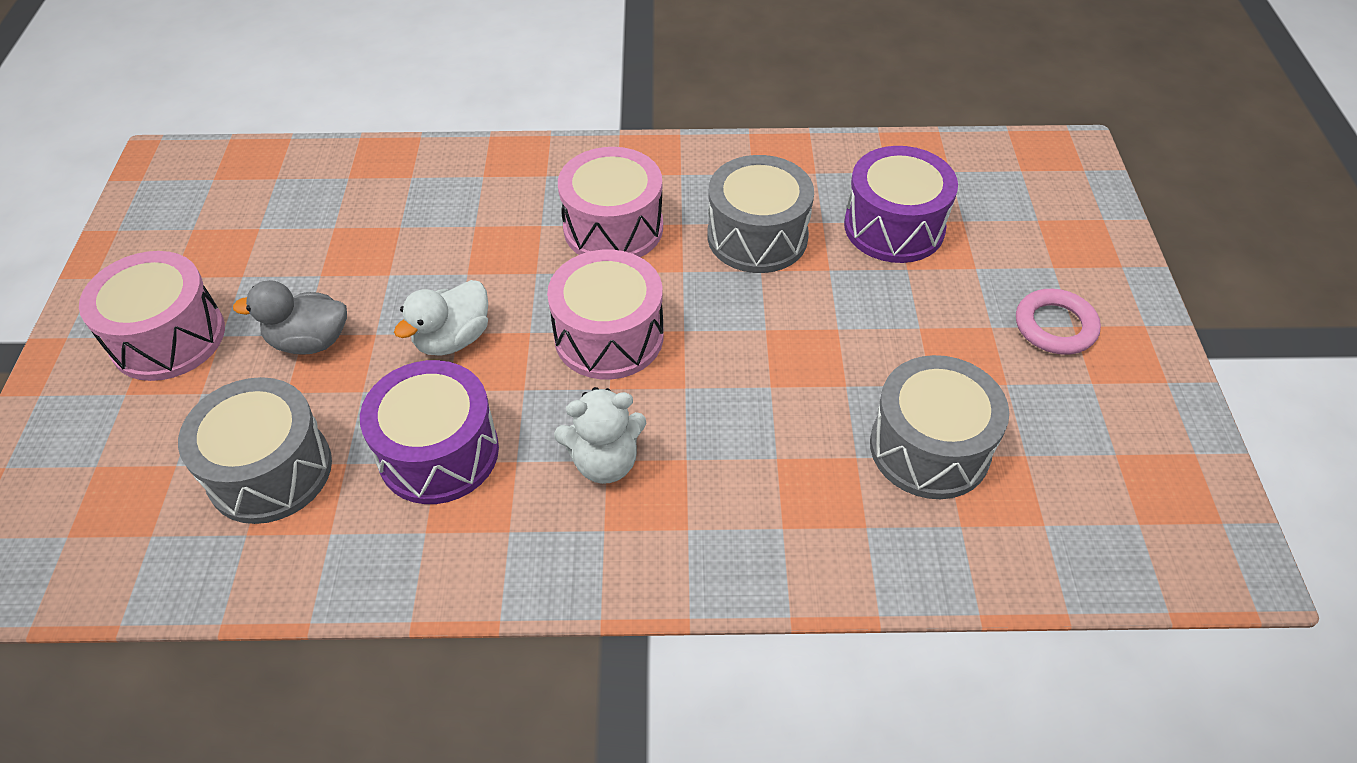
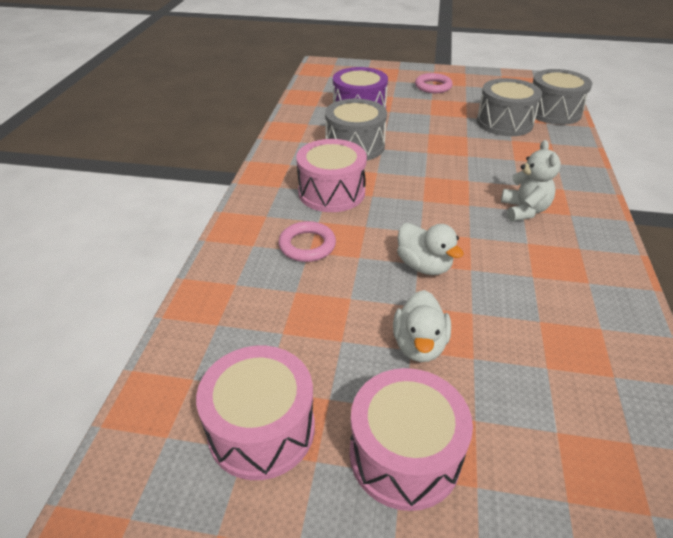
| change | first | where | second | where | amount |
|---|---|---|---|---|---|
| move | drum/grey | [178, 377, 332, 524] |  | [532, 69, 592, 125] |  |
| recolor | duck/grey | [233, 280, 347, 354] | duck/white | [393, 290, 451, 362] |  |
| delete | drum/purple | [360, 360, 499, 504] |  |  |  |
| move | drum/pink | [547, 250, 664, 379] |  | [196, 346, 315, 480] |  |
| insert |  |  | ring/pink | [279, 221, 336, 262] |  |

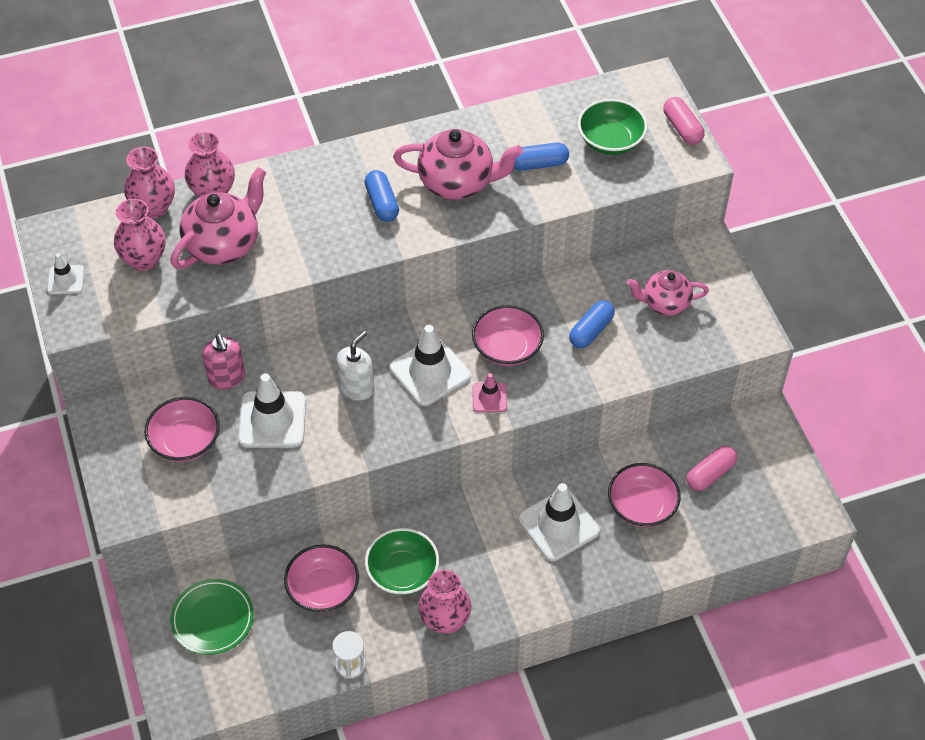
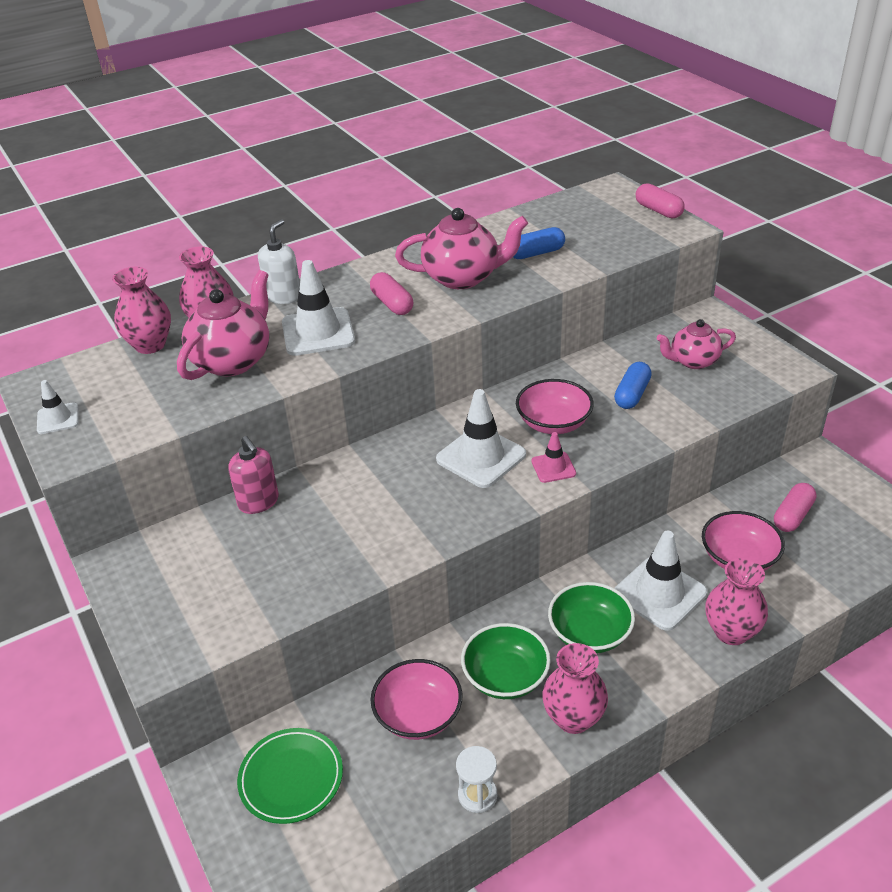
| change | first | where | second | where | amount |
|---|---|---|---|---|---|
| move | vase/pink | [114, 199, 166, 271] |  | [705, 558, 768, 645] |  |
| delete | bowl/pink | [144, 397, 220, 462] |  |  |  |
| move | traffic cone/white | [238, 373, 306, 448] |  | [282, 260, 355, 356] |  |
| move | soap dispenser/white | [336, 331, 374, 400] |  | [258, 219, 300, 304] |  |
| recolor | capsule/blue | [365, 170, 399, 222] | capsule/pink | [370, 272, 413, 315] |  |
| move | bowl/green | [578, 99, 648, 155] |  | [548, 582, 635, 653] |  |

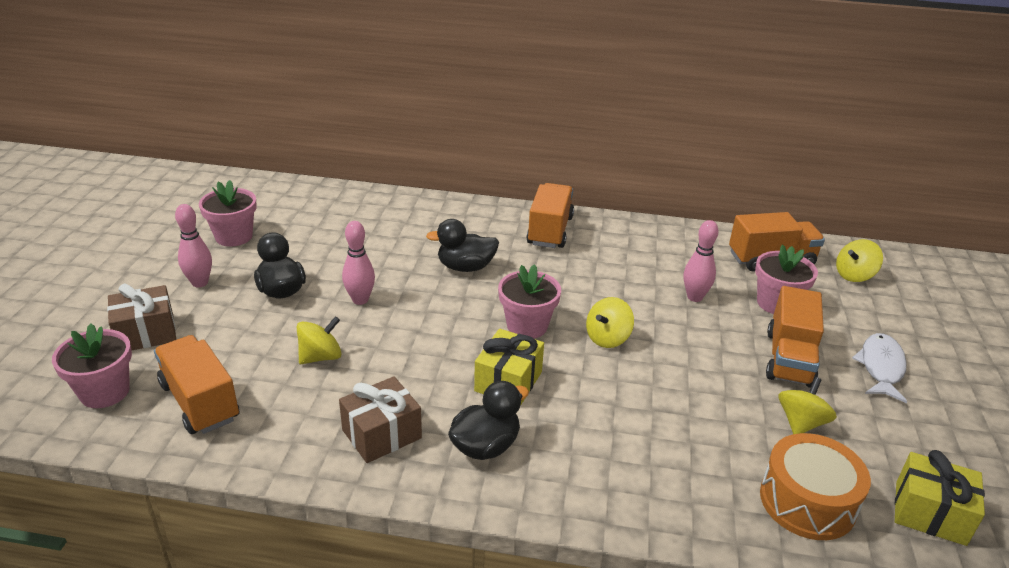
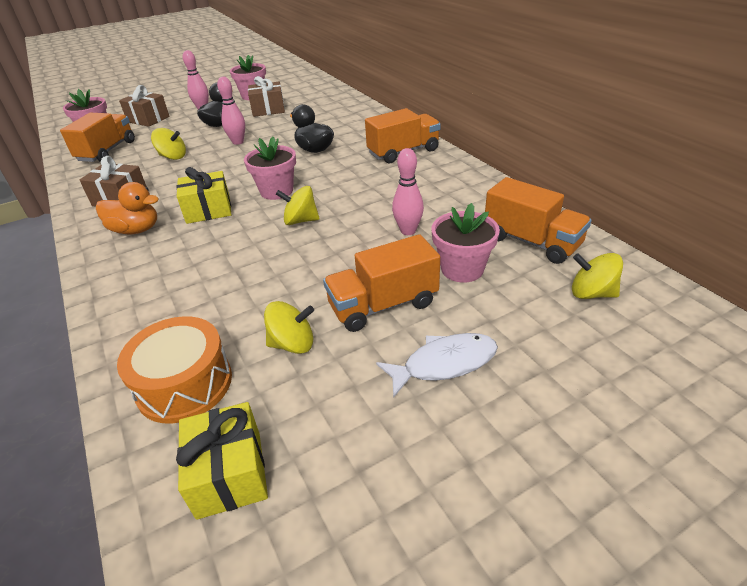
| change | first | where | second | where | amount |
|---|---|---|---|---|---|
| recolor | duck/black | [448, 381, 529, 460] | duck/orange | [96, 182, 159, 234] |  |
| insert |  |  | gift/brown | [248, 76, 285, 117] |  |

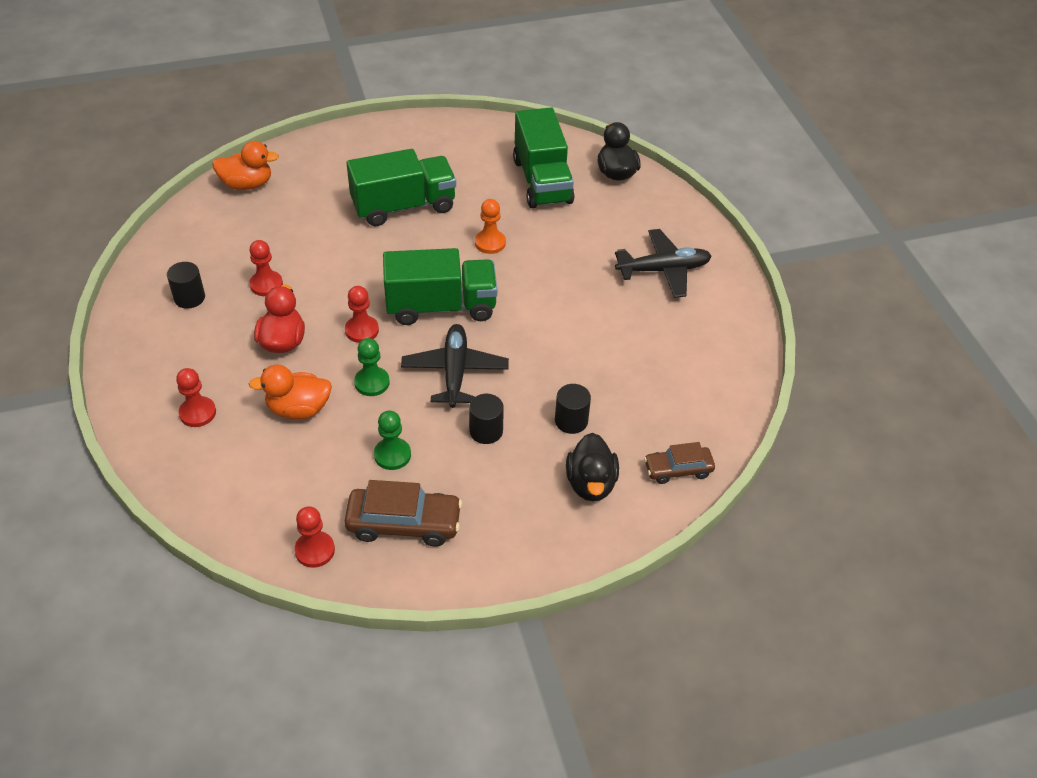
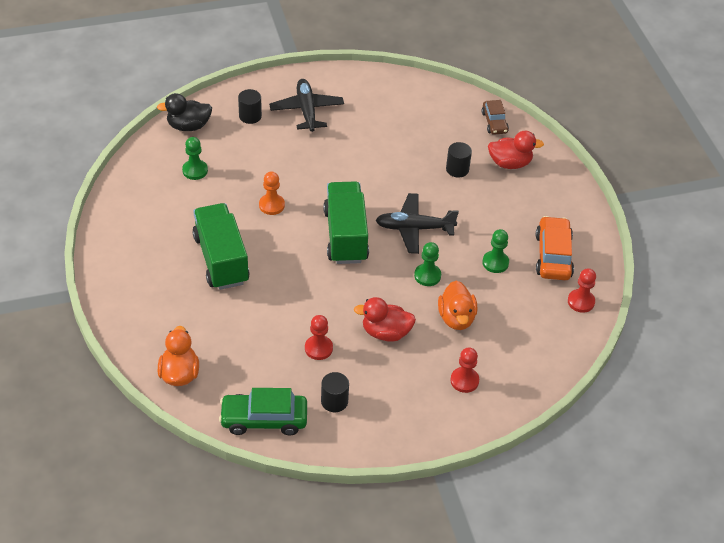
| change | first | where | second | where | amount |
|---|---|---|---|---|---|
| delete | pawn/red | [345, 286, 379, 343] |  |  |  |
| recolor | car/brown | [345, 480, 462, 547] | car/orange | [536, 216, 574, 280] |  |
| move | cylinder/black | [469, 394, 504, 444] |  | [238, 89, 262, 124] |  |
| replace | truck/green | [513, 108, 575, 208] | pawn/green | [182, 137, 208, 180] |  |
| recolor | duck/black | [566, 433, 619, 501] | duck/red | [488, 131, 544, 169] |  |
| insert |  |  | car/green | [219, 388, 307, 436] |  |

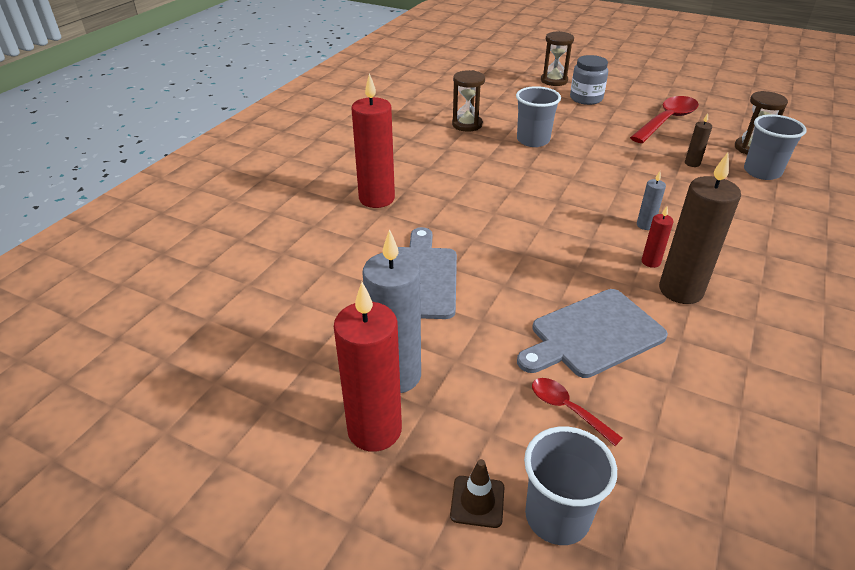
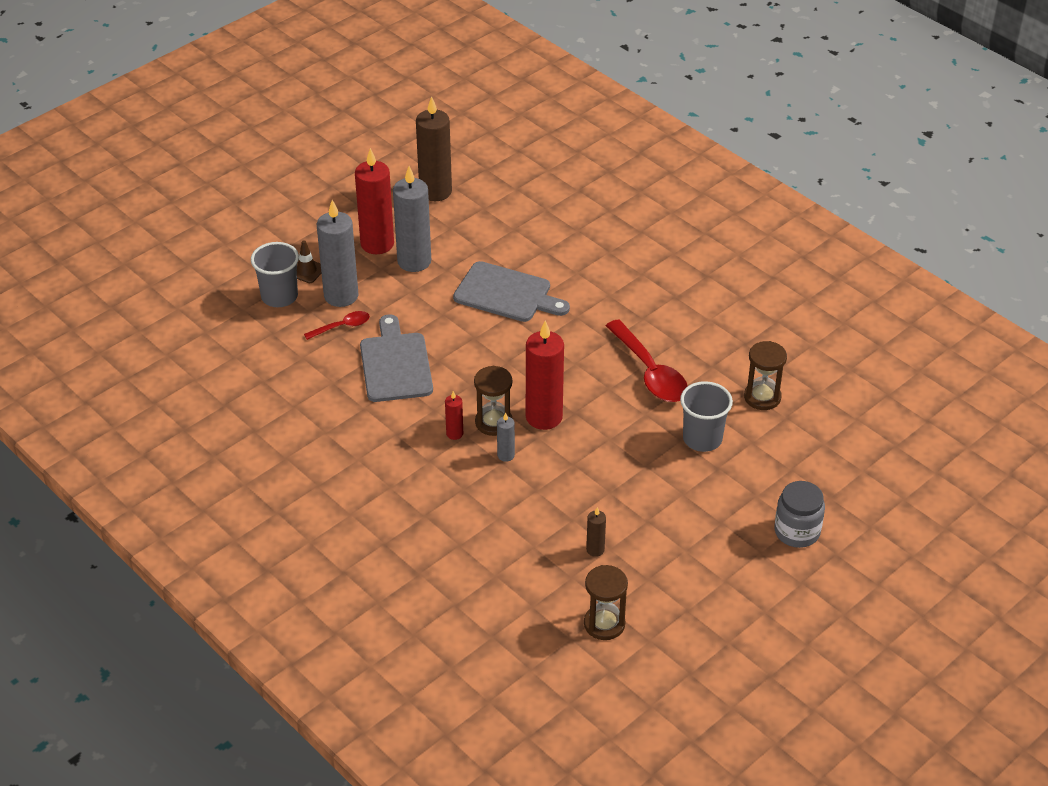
| change | first | where | second | where | amount |
|---|---|---|---|---|---|
| move | candle/red | [351, 73, 395, 208] |  | [526, 321, 564, 430] |  |
| move | hourglass/brown | [541, 31, 574, 86] |  | [474, 366, 513, 436] |  |
| move | spoon/red | [630, 96, 699, 143] |  | [606, 319, 688, 402] |  |
| move | candle/brown | [659, 153, 741, 304] |  | [416, 96, 452, 201] |  |
| delete | cup/grey | [744, 114, 807, 180] |  |  |  |
| insert |  |  | candle/grey | [317, 200, 359, 307] |  |

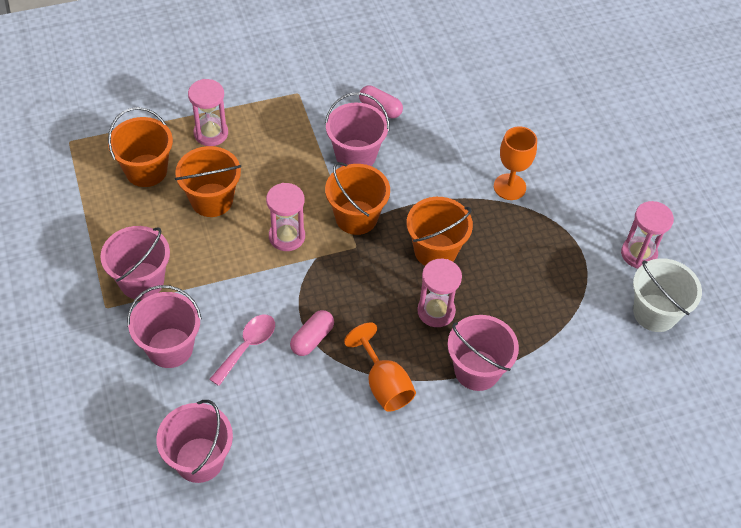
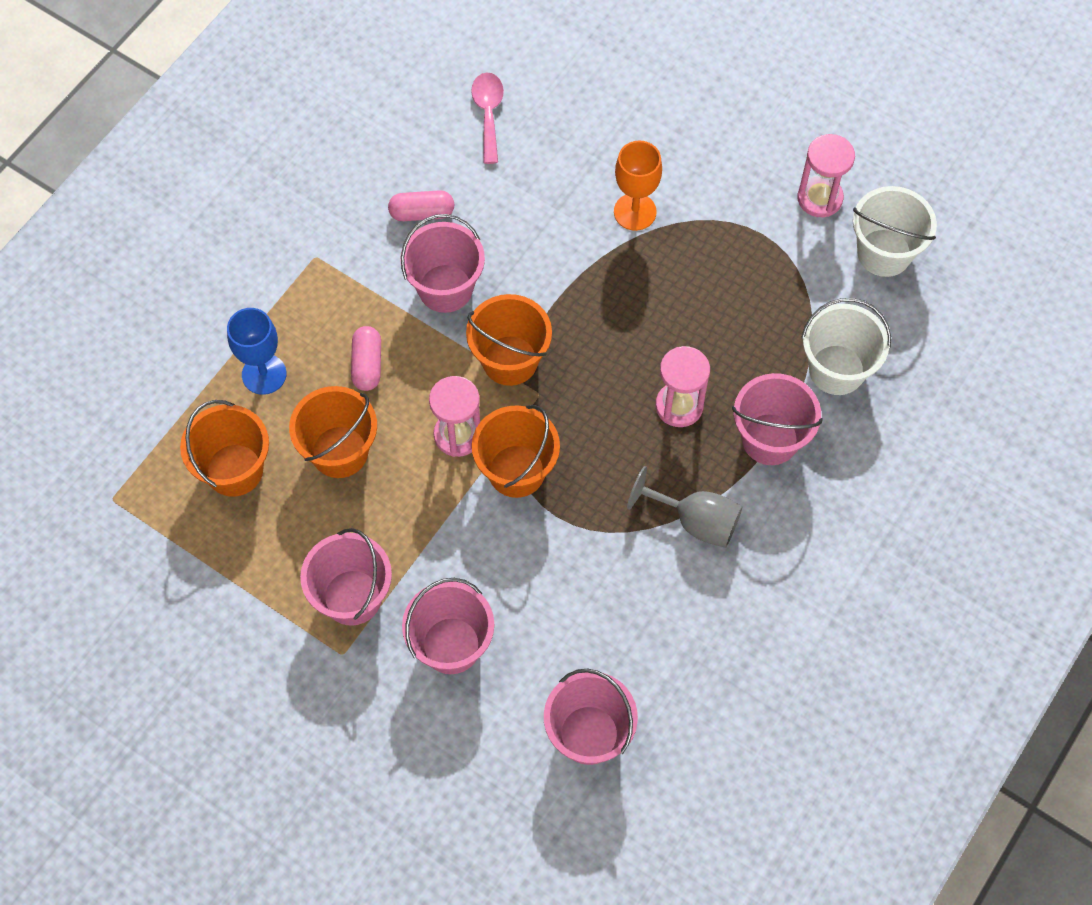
| change | first | where | second | where | amount |
|---|---|---|---|---|---|
| replace | hourglass/pink | [188, 79, 228, 146] | goblet/blue | [227, 308, 287, 395] |  |
| move | spoon/pink | [209, 315, 275, 386] |  | [471, 72, 504, 164] |  |
| move | capsule/pink | [290, 310, 334, 356] |  | [351, 326, 381, 391] |  |
| recolor | goblet/orange | [344, 322, 416, 412] | goblet/grey | [627, 466, 743, 548] |  |
| move | bucket/orange | [407, 197, 473, 266] |  | [472, 405, 560, 498] |  |
| insert |  |  | bucket/white | [801, 298, 891, 395] |  |

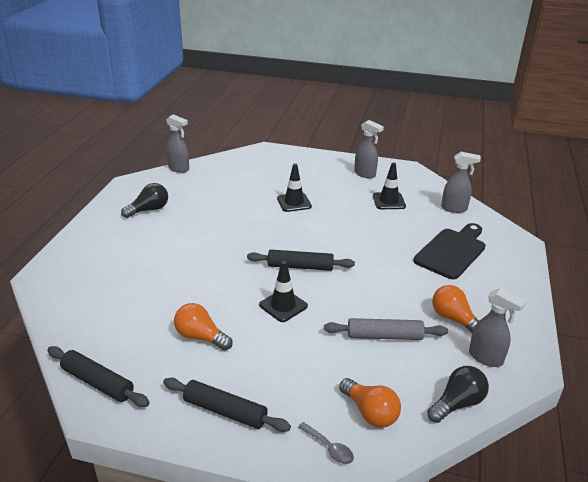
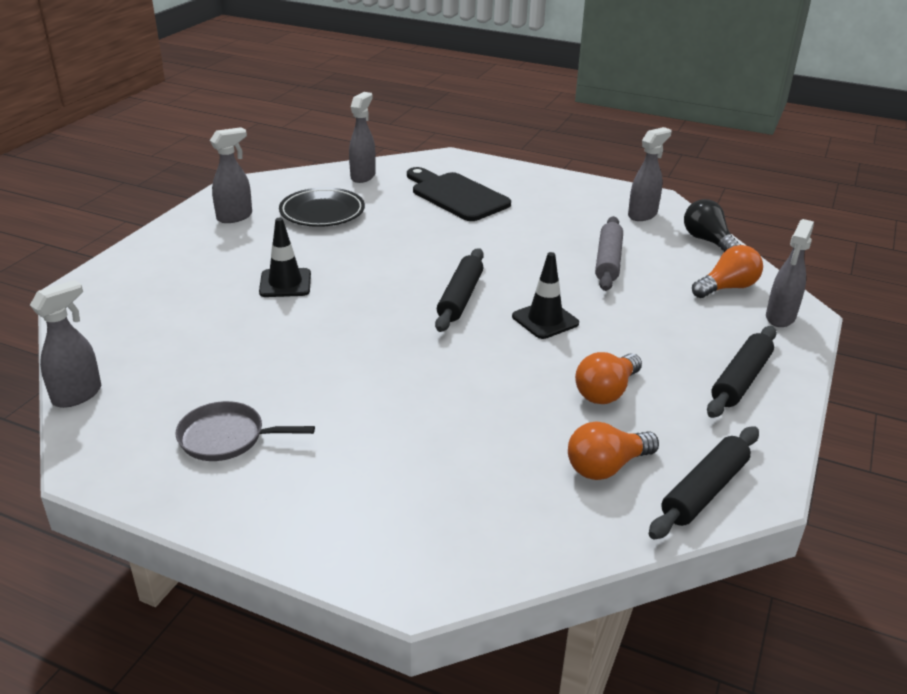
| change | first | where | second | where | amount |
|---|---|---|---|---|---|
| replace | light bulb/black | [121, 183, 168, 218] | pan/grey | [175, 401, 315, 461] |  |
| replace | spoon/grey | [298, 422, 354, 464] | spray bottle/grey | [766, 219, 814, 327] |  |
| replace | traffic cone/black | [373, 162, 406, 209] | plate/black | [279, 187, 365, 227] |  |
| move | light bulb/orange | [432, 285, 479, 333] |  | [568, 422, 659, 480] |  |

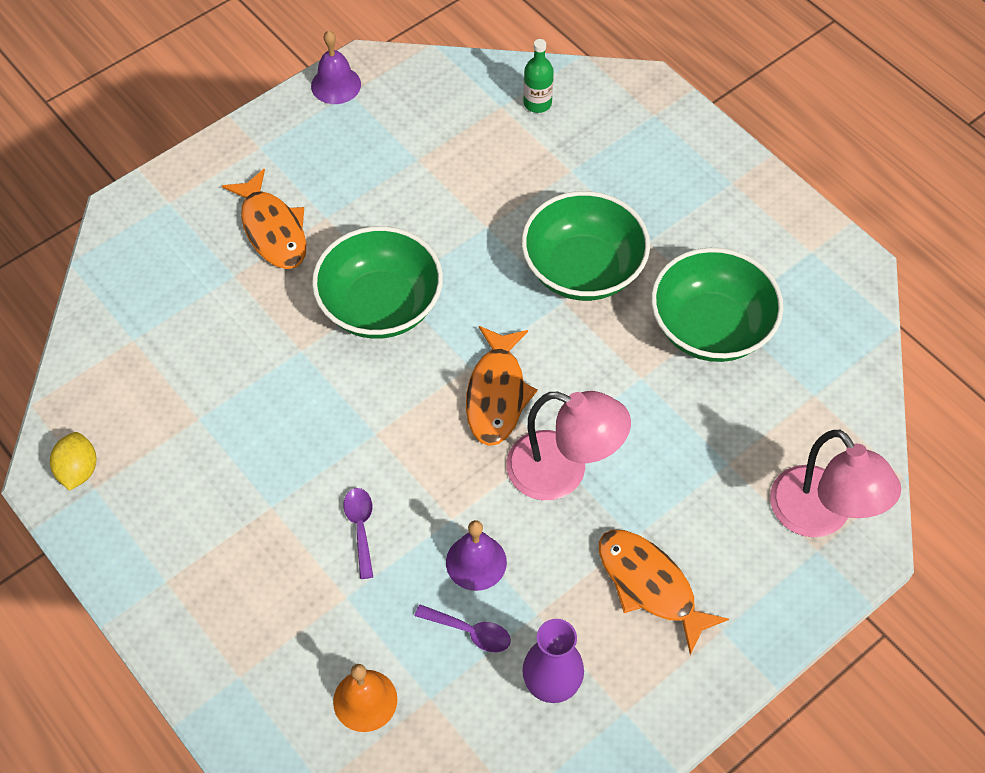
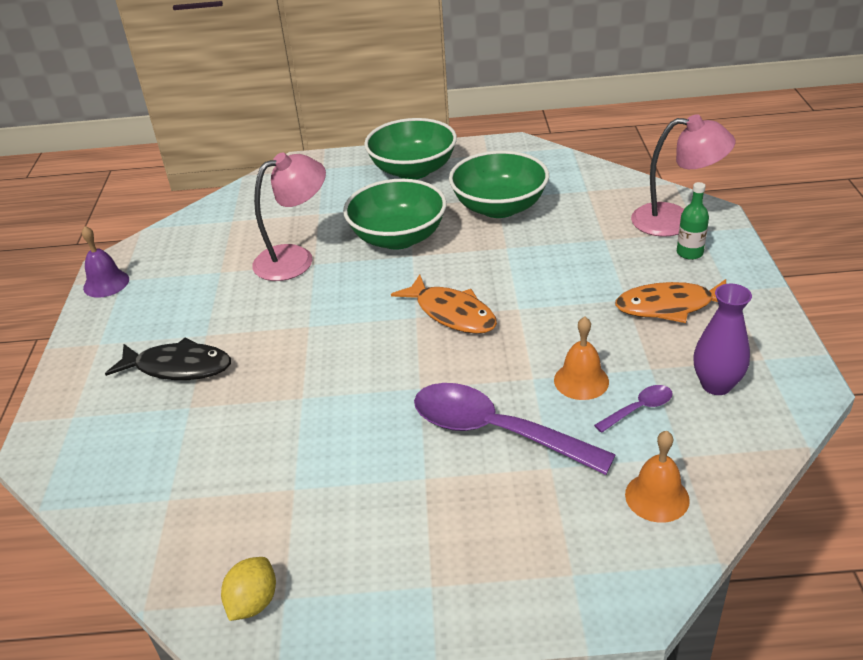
| change | first | where | second | where | amount |
|---|---|---|---|---|---|
| rotate | lemon/yellow | [50, 432, 96, 491] |  | [221, 557, 276, 621] | 75 degrees clockwise |
| recolor | fish/orange | [222, 168, 306, 269] | fish/black | [105, 337, 231, 380] |  |
| move | bowl/green | [312, 226, 443, 339] |  | [364, 118, 457, 180] |  |
| resize | spoon/purple | [344, 488, 373, 579] |  | [414, 383, 616, 475] | x2.25 |
| recolor | bell/purple | [446, 520, 507, 591] | bell/orange | [554, 317, 609, 400] |  |
| move | lamp/pink | [506, 391, 631, 500] |  | [252, 153, 326, 281] |  |
| move | bottle/green | [523, 39, 554, 113] |  | [677, 182, 709, 260] |  |

